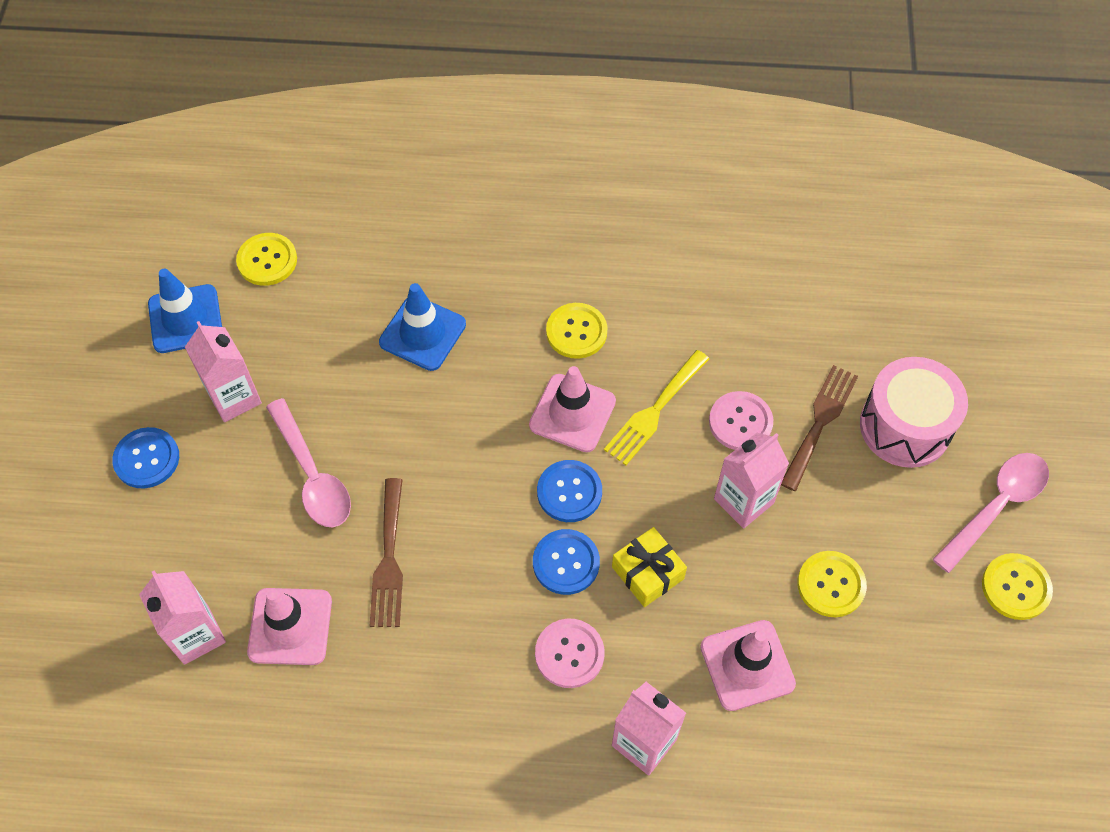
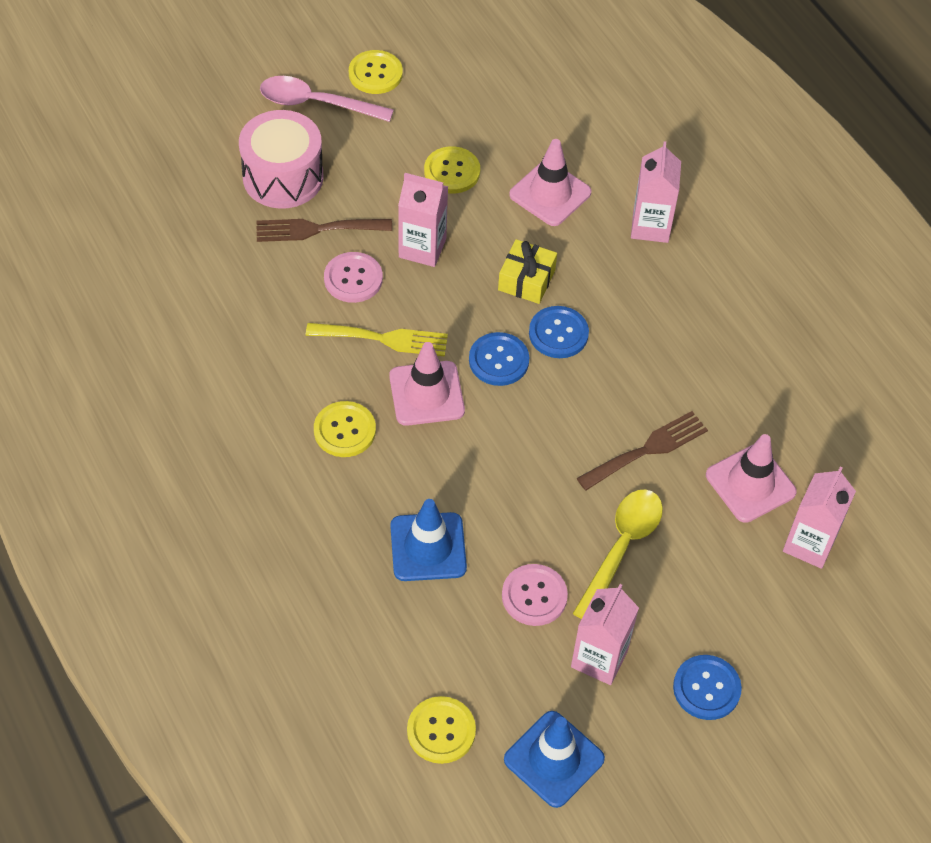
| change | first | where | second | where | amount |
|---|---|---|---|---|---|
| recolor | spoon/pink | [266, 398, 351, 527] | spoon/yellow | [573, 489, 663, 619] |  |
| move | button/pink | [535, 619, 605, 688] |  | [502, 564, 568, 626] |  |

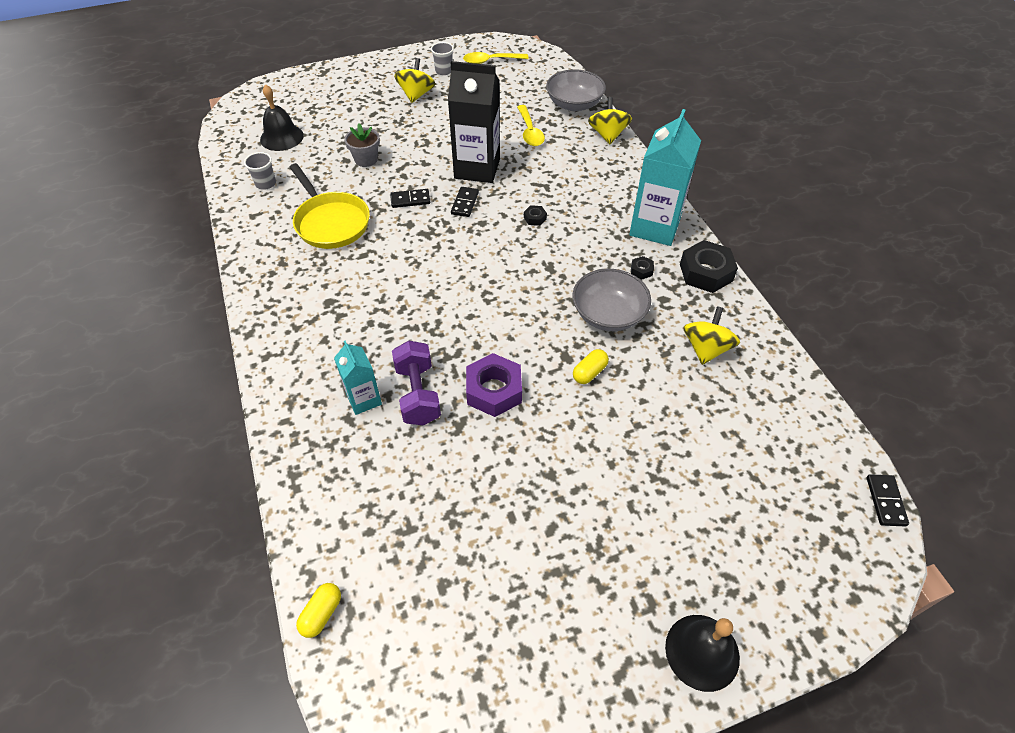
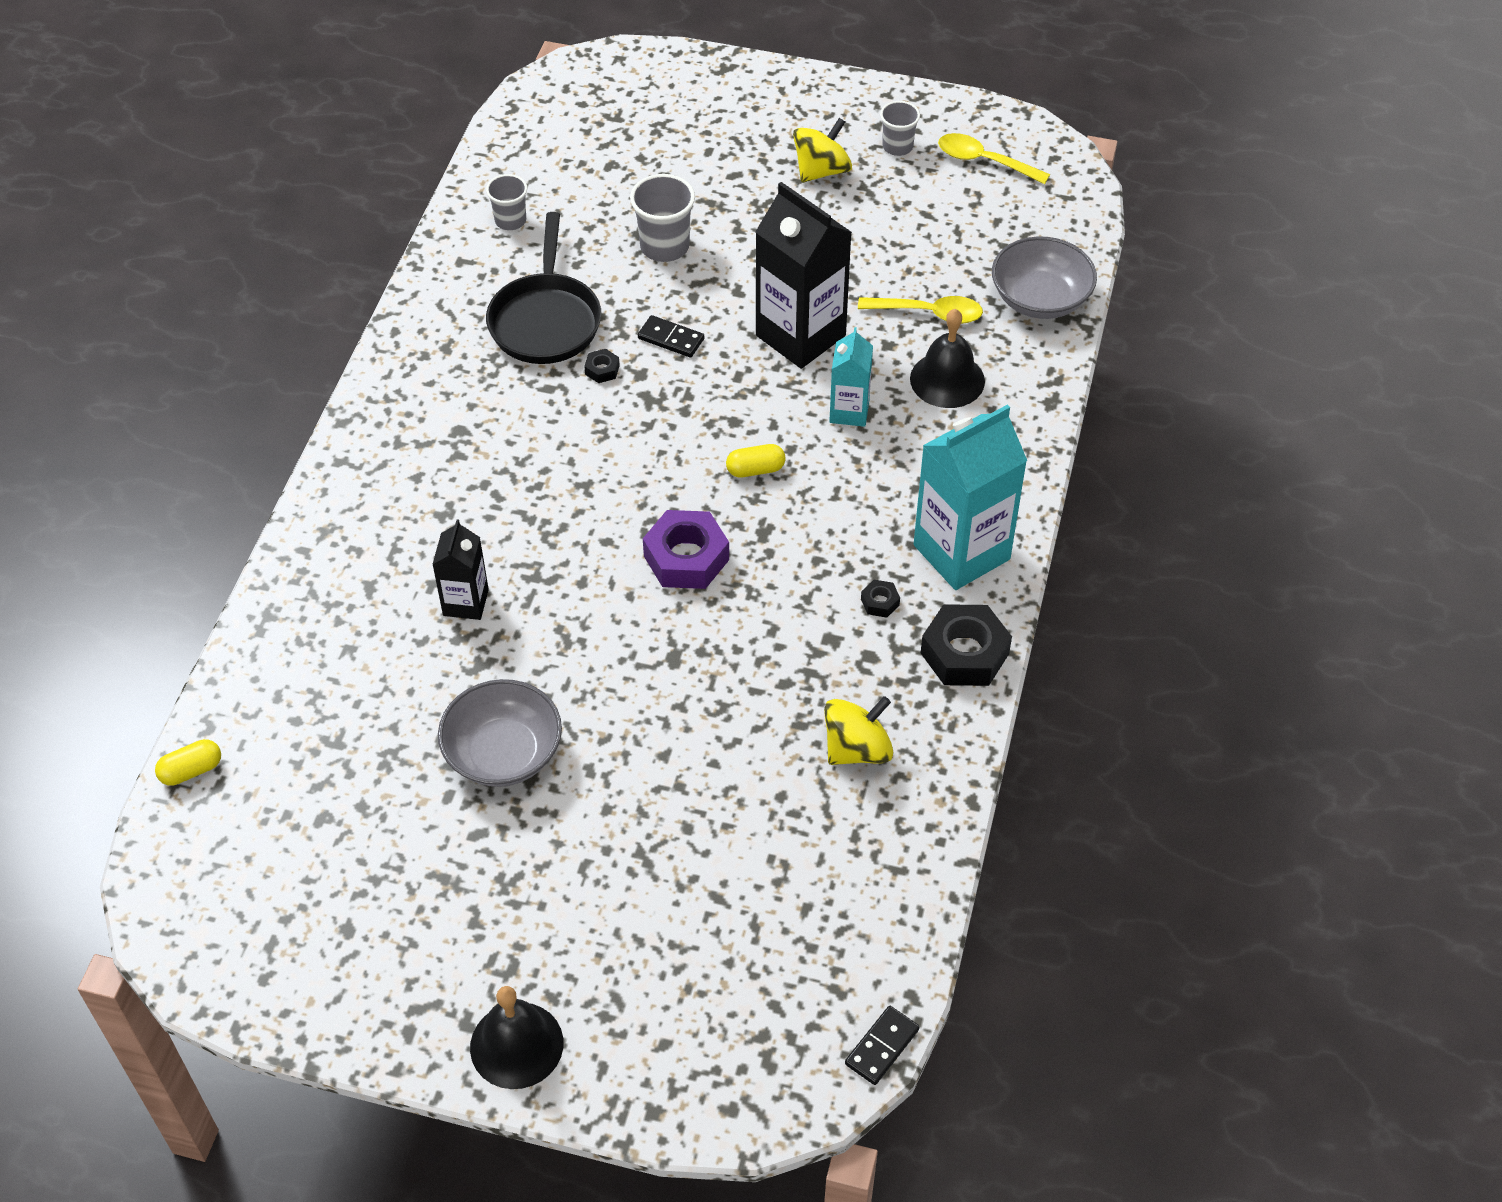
| change | first | where | second | where | amount |
|---|---|---|---|---|---|
| move | bell/black | [260, 84, 304, 151] |  | [910, 309, 985, 408] |  |
| recolor | pan/yellow | [290, 163, 370, 249] | pan/black | [486, 212, 601, 364] |  |
| move | carton/turquoise | [334, 341, 382, 415] |  | [829, 327, 873, 427] |  |
| replace | flower pot/grey | [344, 123, 380, 167] | cup/grey | [630, 174, 695, 262] |  |
| replace | dumbbell/purple | [392, 341, 441, 425] | carton/black | [432, 519, 489, 620] |  |
| delete | domino/black | [451, 187, 479, 217] |  |  |  |
| move | nut/purple | [466, 353, 522, 417] |  | [643, 510, 729, 589] |  |
| rotate | spoon/yellow | [517, 105, 545, 146] |  | [858, 296, 983, 324] | 105 degrees counterclockwise |
| move | nut/black | [524, 205, 547, 226] |  | [584, 349, 620, 383] |  |
| move | bowl/grey | [572, 269, 651, 331] |  | [438, 679, 562, 787] |  |
| move | capsule/yellow | [573, 349, 609, 384] |  | [726, 444, 786, 478] |  |
| delete | spinning top/yellow | [588, 97, 632, 144] |  |  |  |

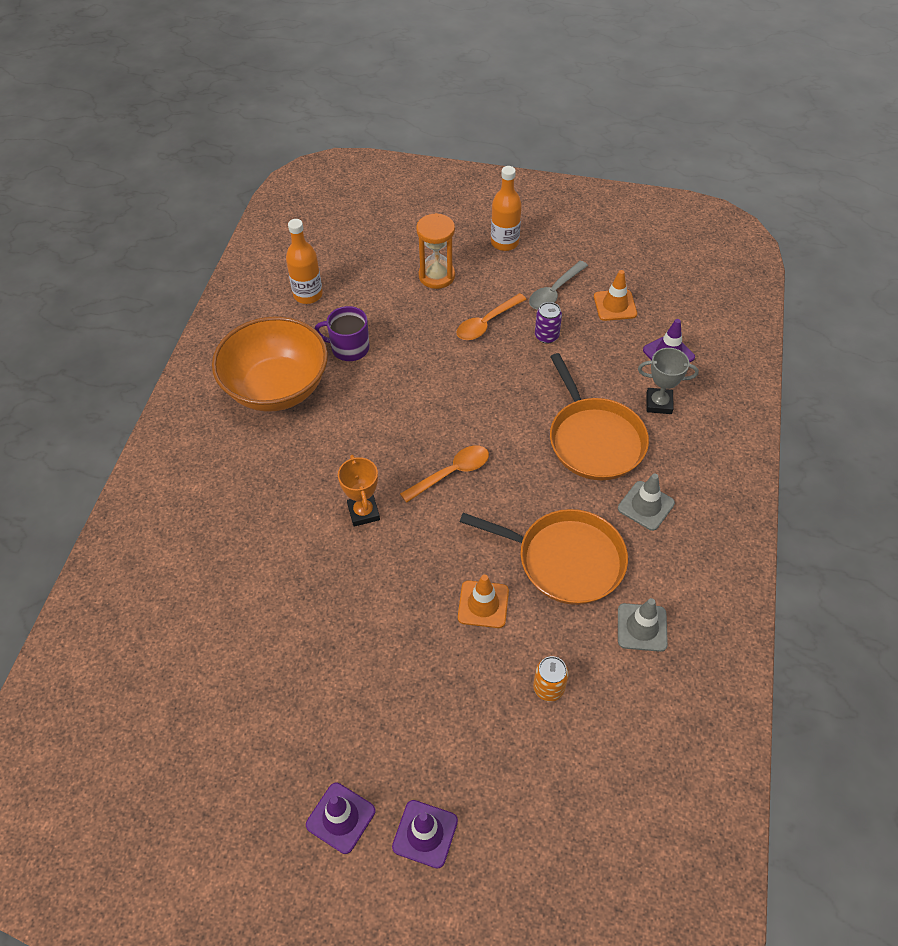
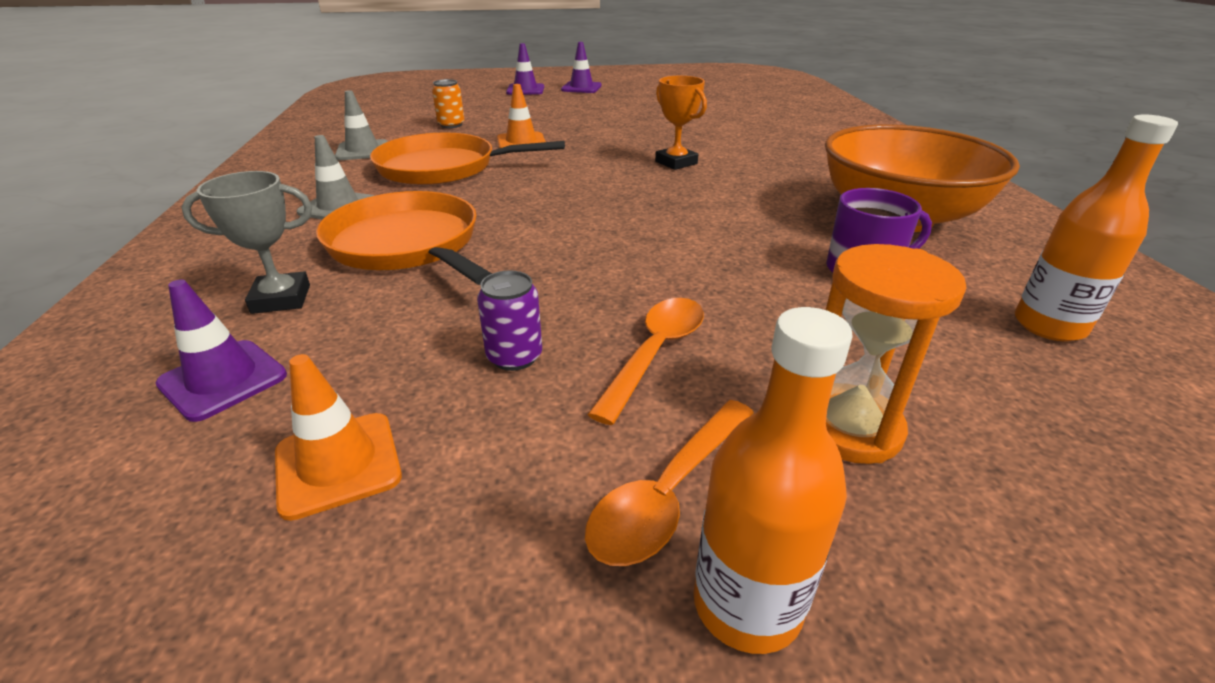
| change | first | where | second | where | amount |
|---|---|---|---|---|---|
| move | spoon/orange | [400, 445, 489, 503] |  | [585, 400, 754, 566] |  |
| delete | spoon/grey | [529, 261, 588, 310] |  |  |  |

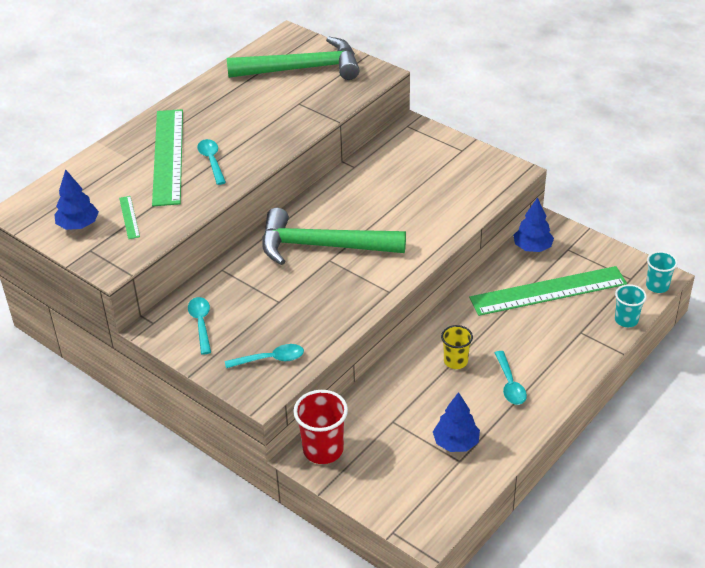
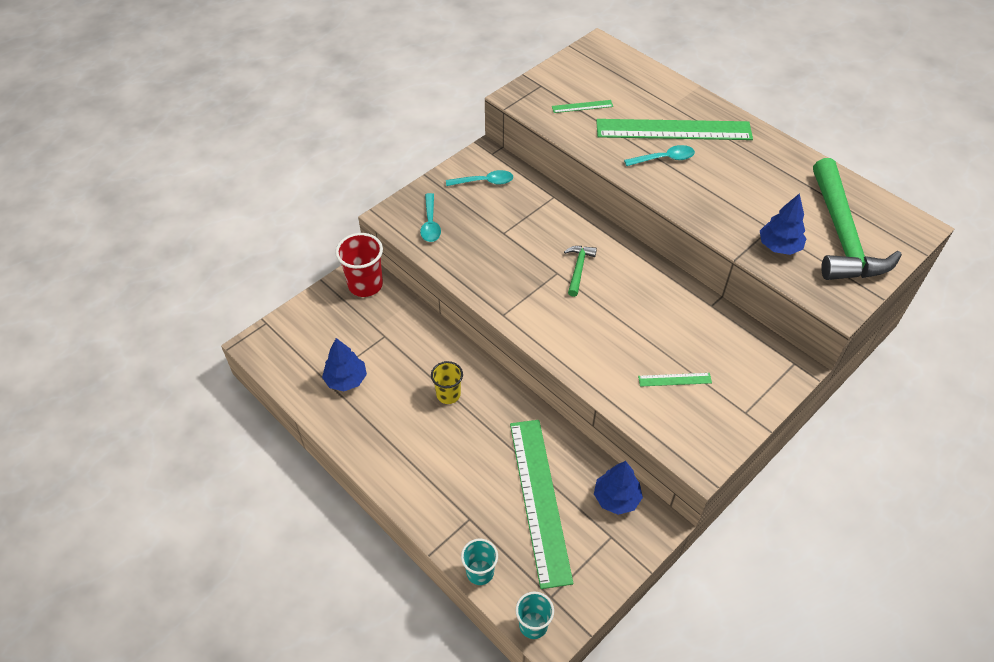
| change | first | where | second | where | amount |
|---|---|---|---|---|---|
| move | tree/blue | [54, 169, 99, 230] |  | [760, 193, 807, 255] |  |
| resize | hammer/green | [262, 208, 406, 265] |  | [564, 246, 597, 297] | x0.43 |
| delete | spoon/turquoise | [495, 351, 527, 405] |  |  |  |
| insert |  |  | ruler/green | [638, 373, 712, 387] |  |

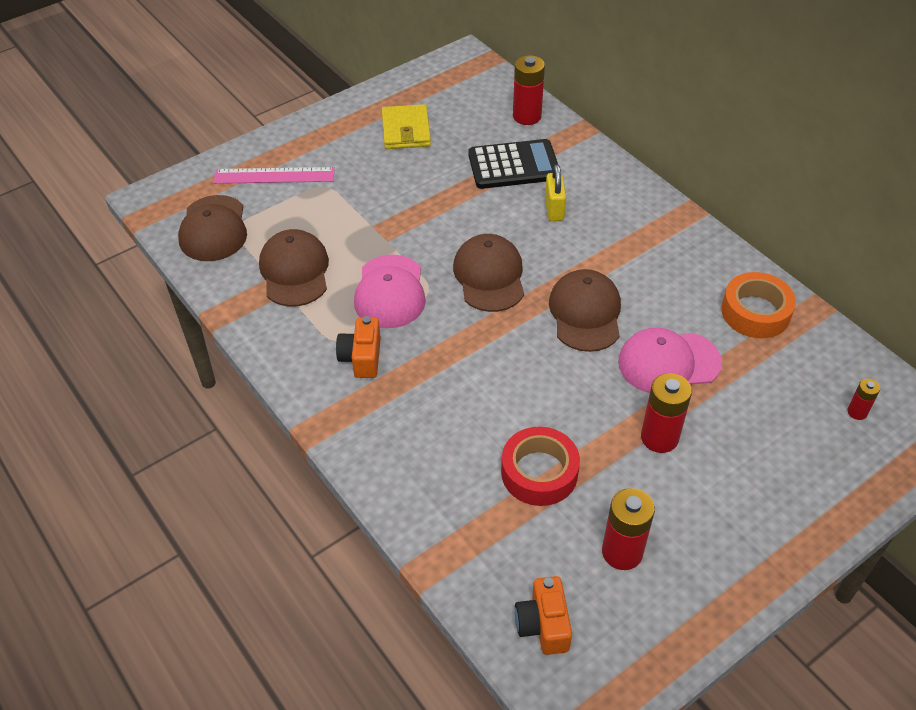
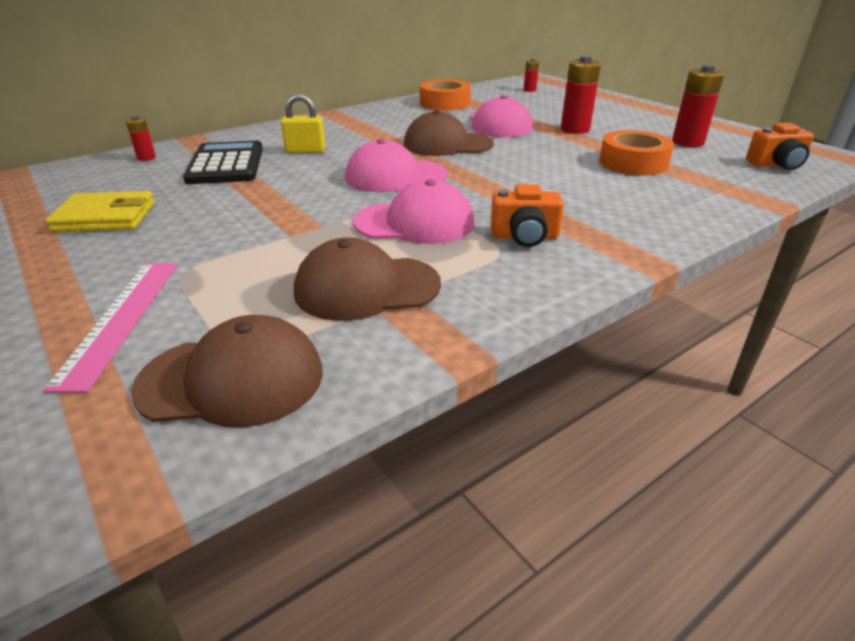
| change | first | where | second | where | amount |
|---|---|---|---|---|---|
| recolor | cap/brown | [453, 234, 524, 312] | cap/pink | [345, 139, 448, 192] |  |
| recolor | tape/red | [501, 427, 580, 506] | tape/orange | [599, 130, 674, 175] |  |
| resize | battery/red | [513, 55, 545, 125] |  | [126, 116, 156, 161] | x0.53 |

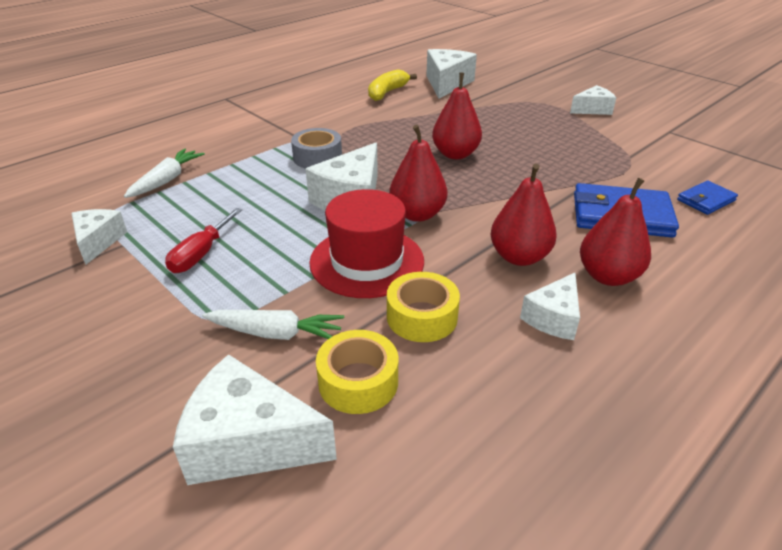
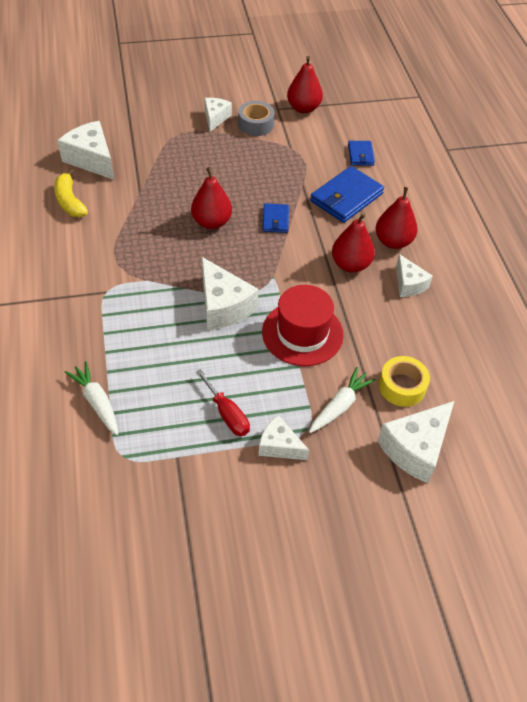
| change | first | where | second | where | amount |
|---|---|---|---|---|---|
| move | cheese/white | [71, 209, 127, 265] |  | [259, 415, 309, 460] |  |
| move | tape/grey | [291, 128, 342, 169] |  | [238, 101, 275, 136] |  |
| delete | tape/yellow | [387, 272, 460, 342] |  |  |  |
| move | pear/red | [389, 125, 448, 222] |  | [287, 56, 323, 113] |  |
| insert |  |  | wallet/blue | [263, 203, 289, 233] |  |

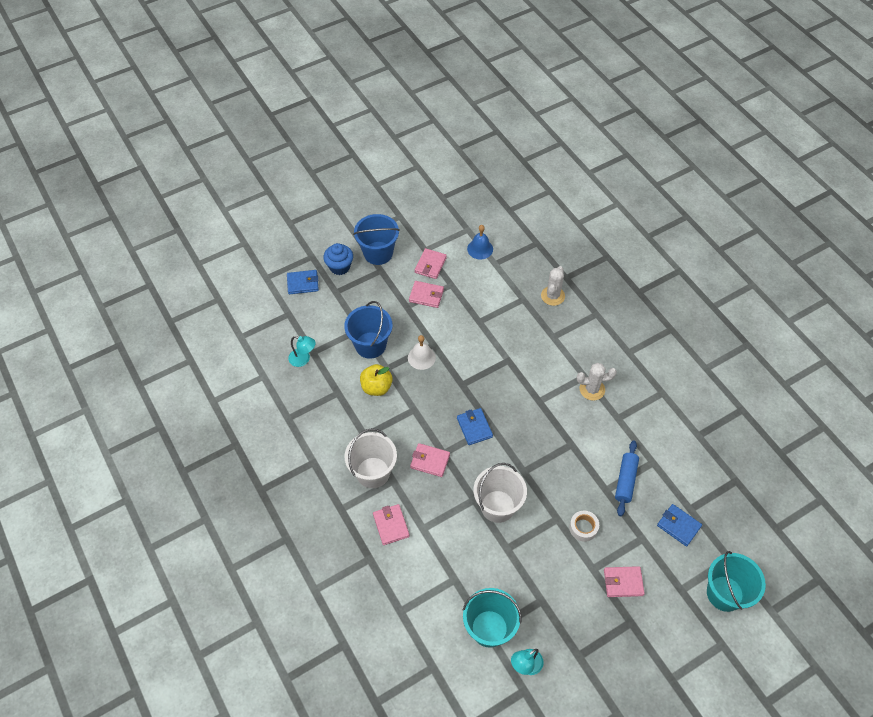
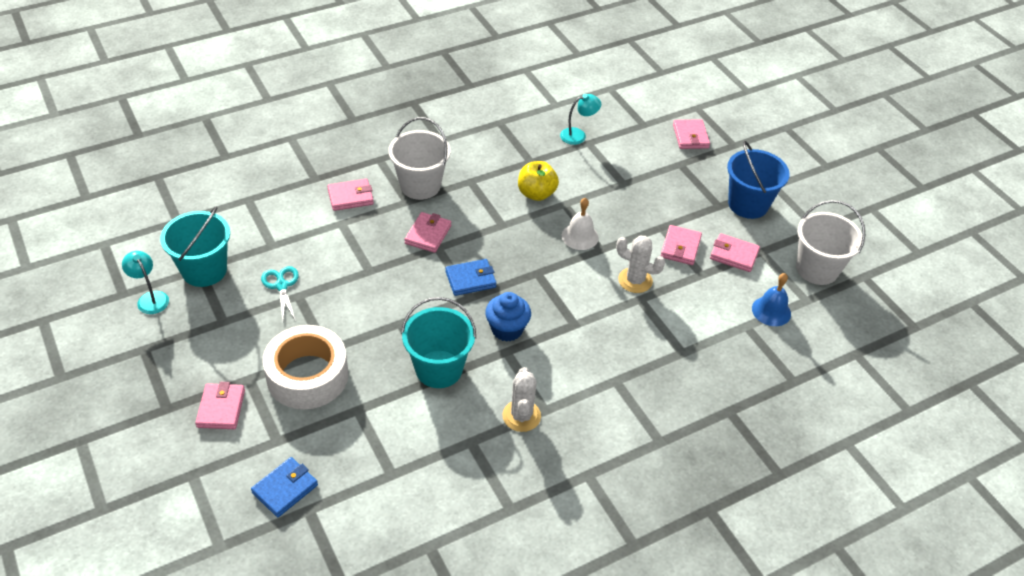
| change | first | where | second | where | amount |
|---|---|---|---|---|---|
| recolor | wallet/blue | [287, 270, 319, 294] | wallet/pink | [673, 119, 710, 149] |  |
| rotate | lamp/turquoise | [288, 336, 316, 367] |  | [560, 94, 601, 145] | 135 degrees counterclockwise |
| move | cupcake/blue | [323, 243, 353, 275] |  | [485, 292, 531, 342] |  |
| delete | bucket/blue | [344, 301, 392, 359] |  |  |  |
| move | bucket/white | [474, 463, 527, 523] |  | [796, 200, 865, 285] |  |
| move | cactus/white | [541, 266, 565, 306] |  | [616, 235, 665, 293] |  |
| resize | tape/white | [569, 511, 599, 542] |  | [263, 325, 348, 409] | x2.10 |
| delete | rolling pin/blue | [615, 440, 639, 516] |  |  |  |
| move | bucket/turquoise | [707, 551, 766, 612] |  | [401, 297, 476, 388] |  |
| insert |  |  | scissors/turquoise | [261, 266, 299, 321] |  |

